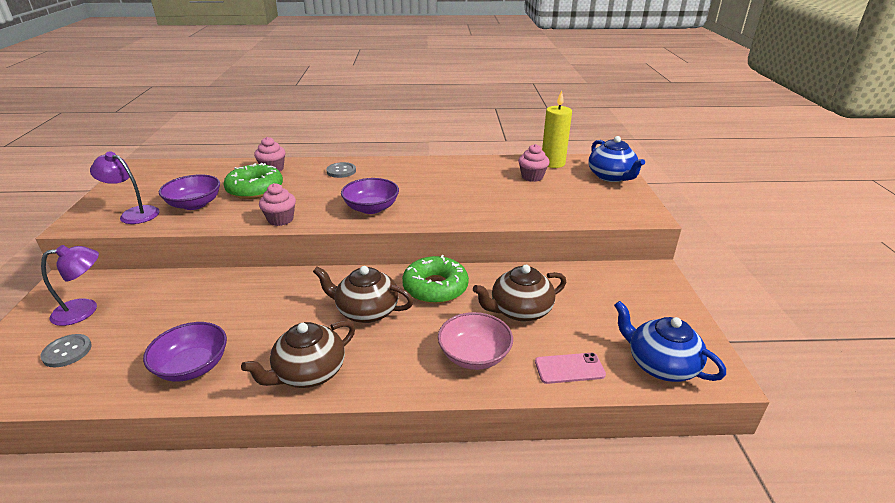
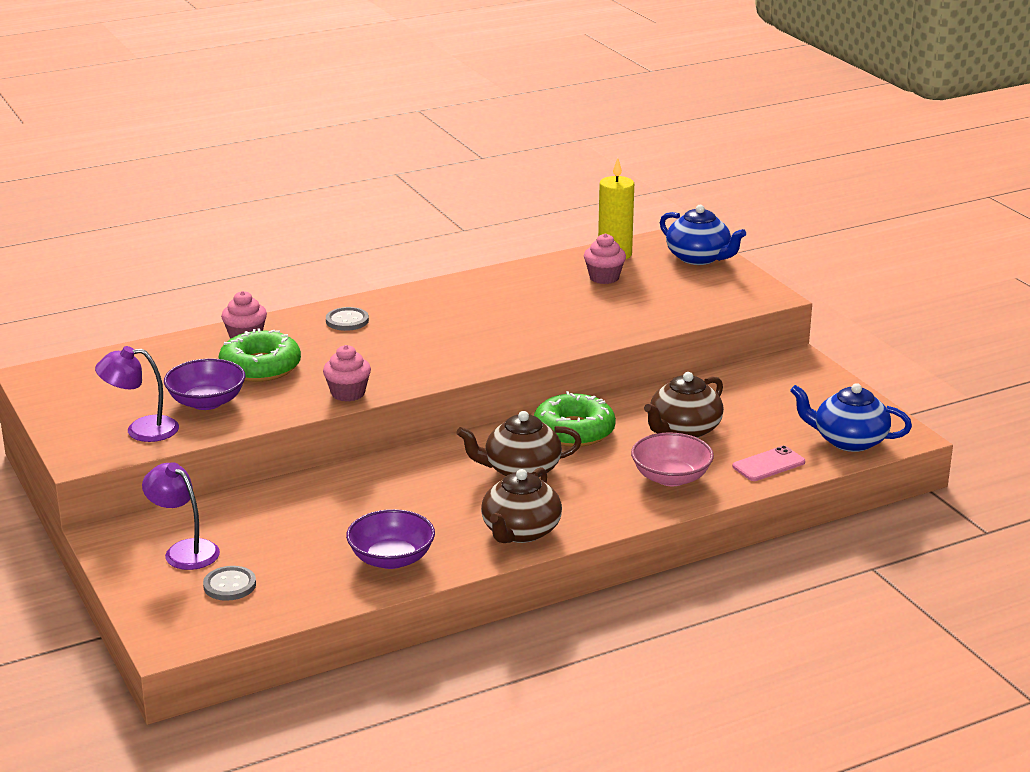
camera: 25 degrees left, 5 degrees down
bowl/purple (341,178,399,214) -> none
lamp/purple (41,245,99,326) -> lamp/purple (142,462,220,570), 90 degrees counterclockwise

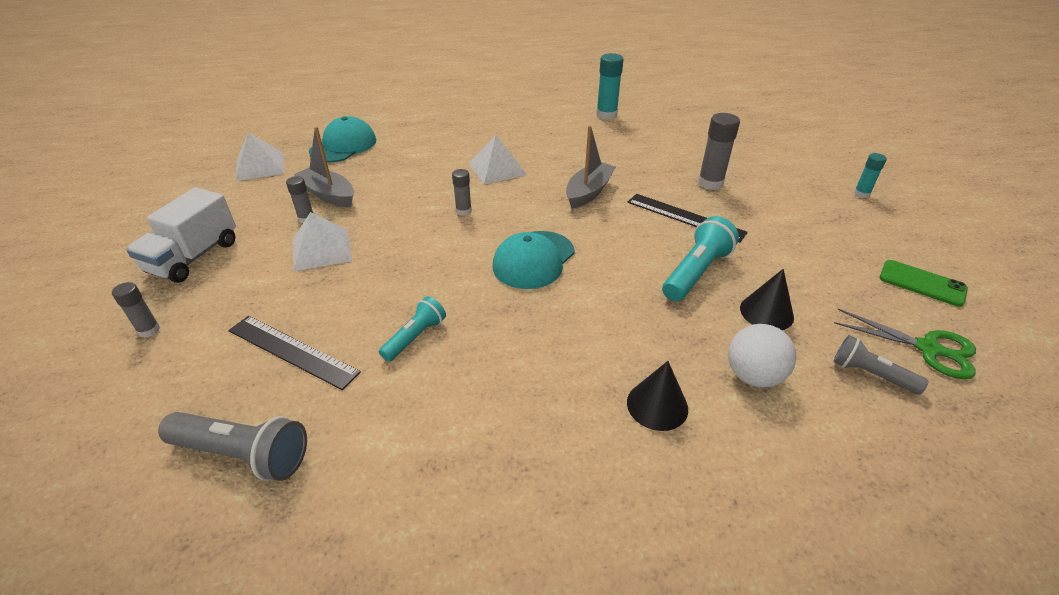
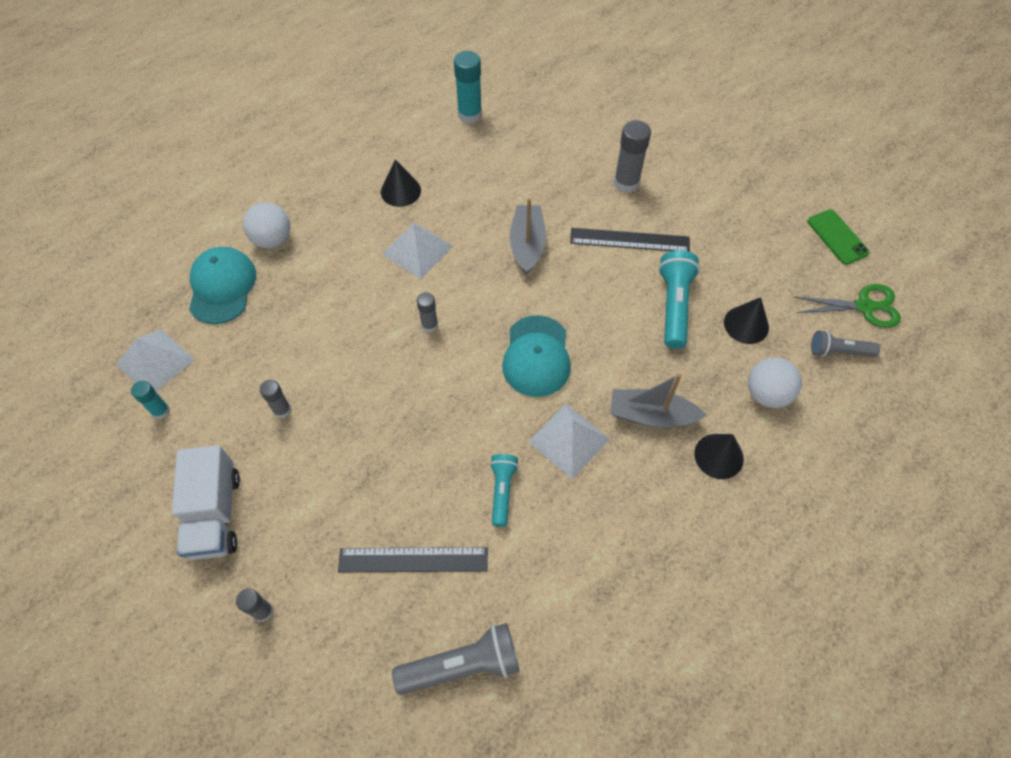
camera: 30 degrees left, 20 degrees up
none -> sphere/pure white (243,202,290,248)
none -> solid cone/jet-black (381,159,421,207)
solid pyramid/pure white (293,212,352,272) -> solid pyramid/pure white (528,404,610,479), relocated
boat/ash-grey (294,127,354,207) -> boat/ash-grey (610,374,707,428), relocated
glue/teal (853,153,887,198) -> glue/teal (131,381,170,419), relocated
smartphone/green (880,260,968,307) -> smartphone/green (808,209,870,265), 60 degrees clockwise

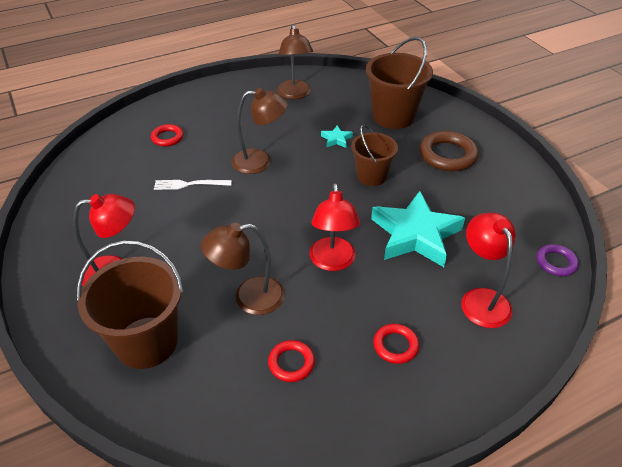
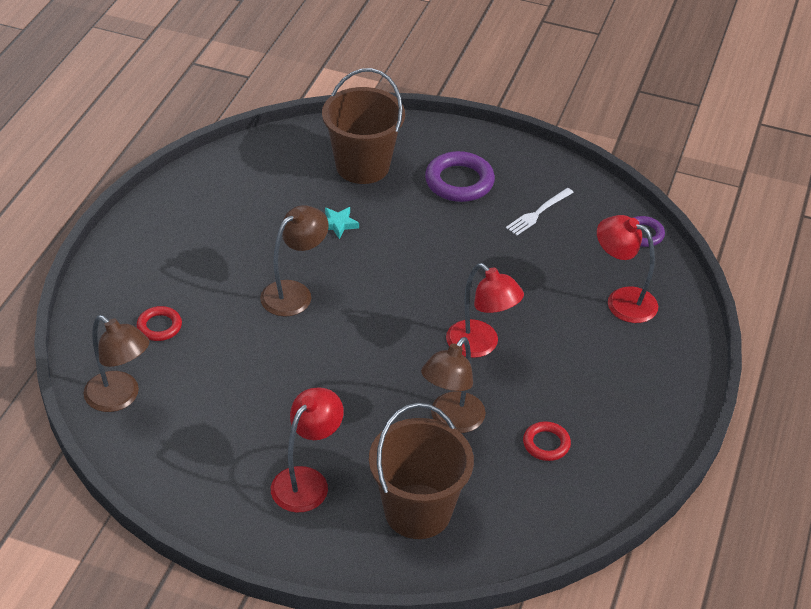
camera: 45 degrees left, 0 degrees up
bucket/dark brown (351,125,398,186) -> none
star shape/teal (371,191,465,267) -> none
torus/red (373,324,419,364) -> none
table fork/pure white (154,180,232,190) -> table fork/pure white (506,188,574,235), relocated
lamp/dark brown (277,25,313,99) -> lamp/dark brown (84,315,149,412), relocated
torus/dark brown (420,131,478,171) -> torus/purple (425,151,495,202)

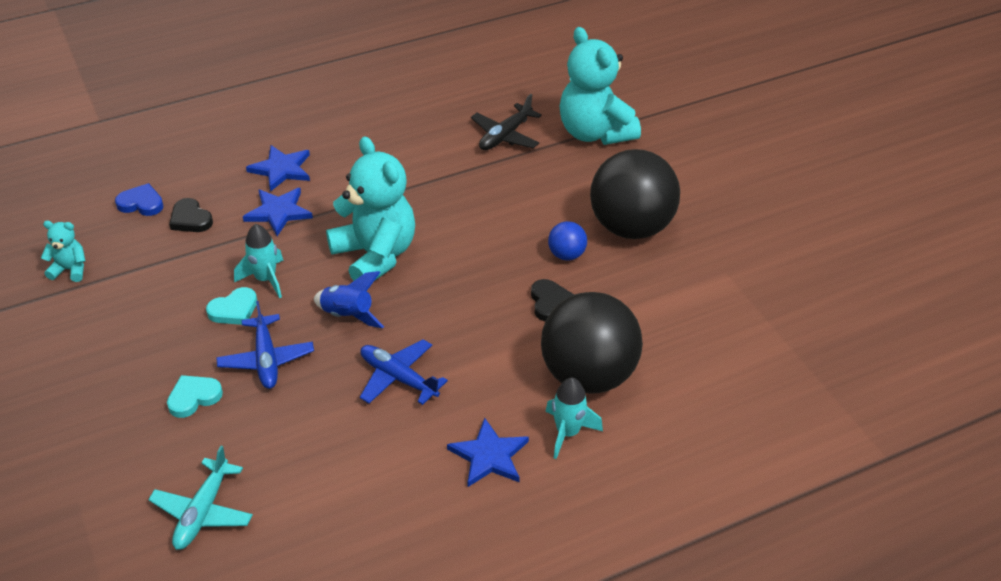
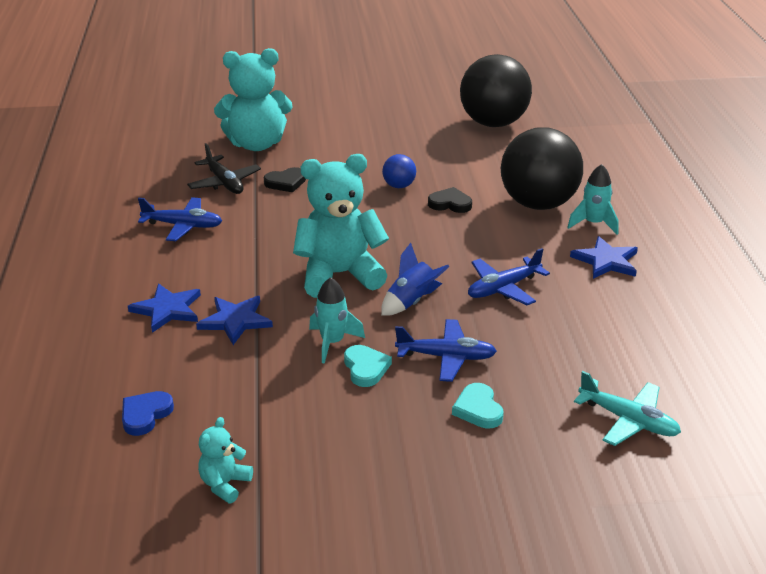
camera: 70 degrees left, 10 degrees down
none -> toy plane/blue (138,197,222,241)
love heart/jet-black (169,198,213,232) -> love heart/jet-black (264,167,306,192), relocated
sphere/jet-black (590,149,680,239) -> sphere/jet-black (460,54,532,127), relocated

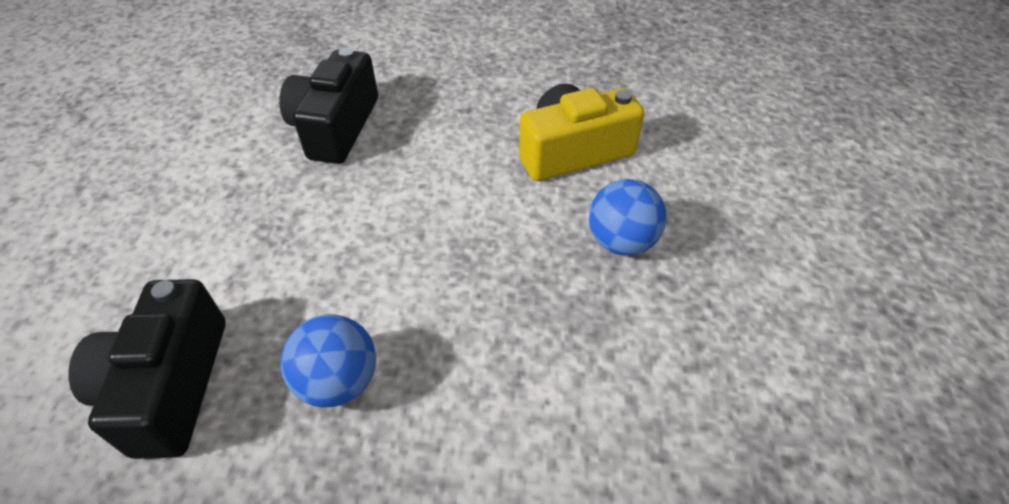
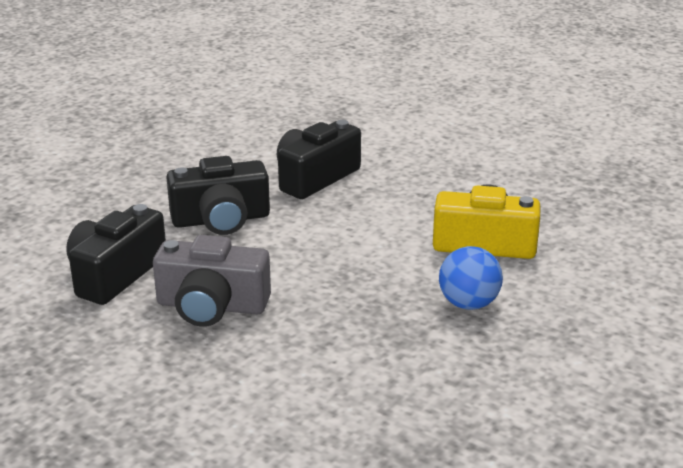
camera: 30 degrees right, 20 degrees down
none -> camera/jet-black (166,156,270,235)
sphere/blue (280,314,376,408) -> camera/ash-grey (153,235,271,327)

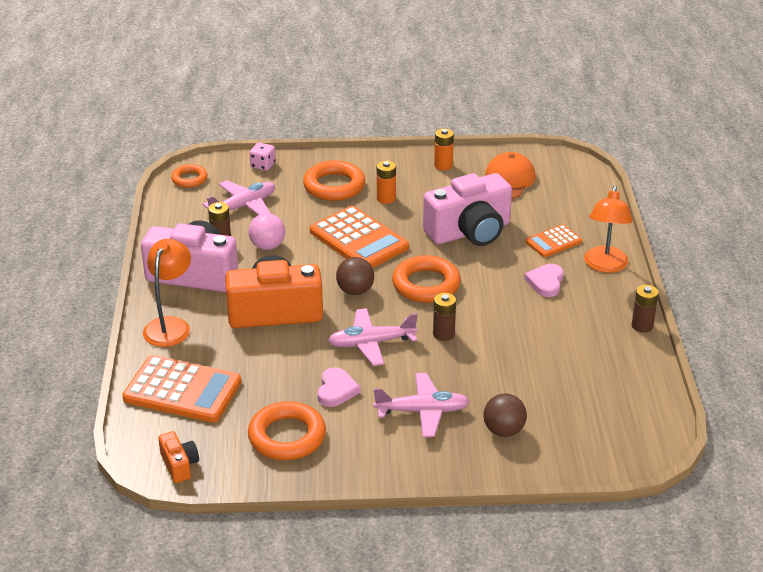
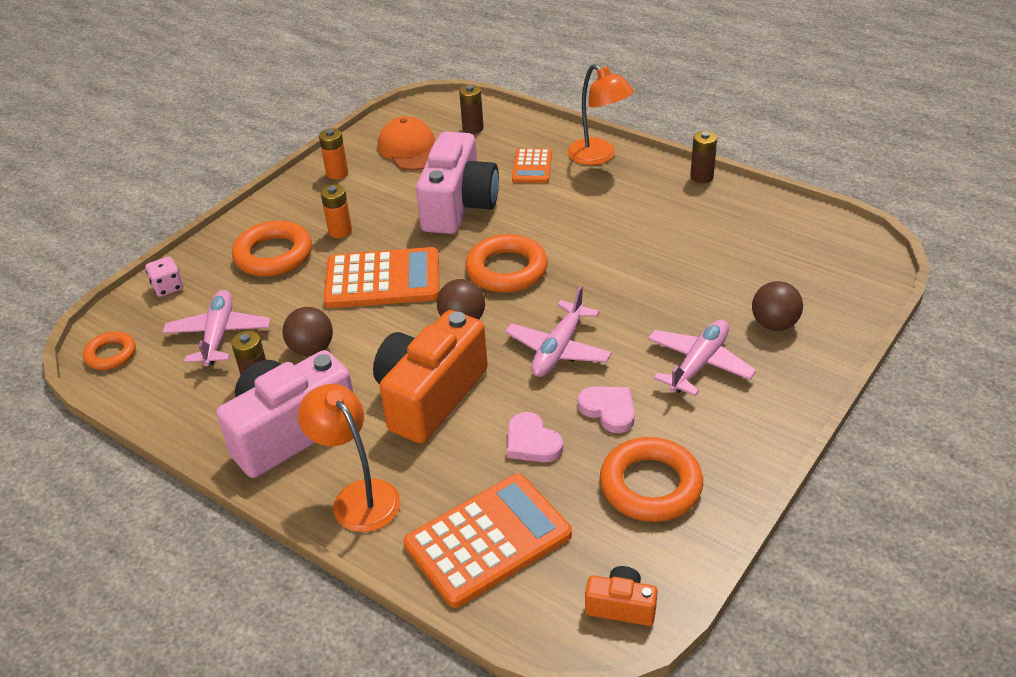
camera: 50 degrees left, 5 degrees up
battery/dark brown (433,293,456,341) -> battery/dark brown (459,85,484,134), relocated
love heart/rosy (524,264,564,297) -> love heart/rosy (507,412,563,462), relocated
sphere/rosy (248,213,285,250) -> sphere/dark brown (282,307,333,356)

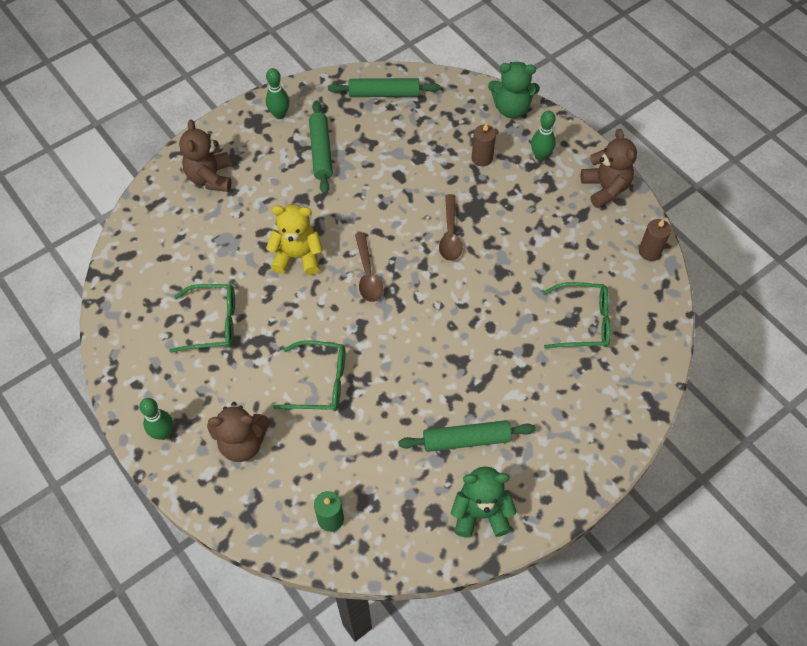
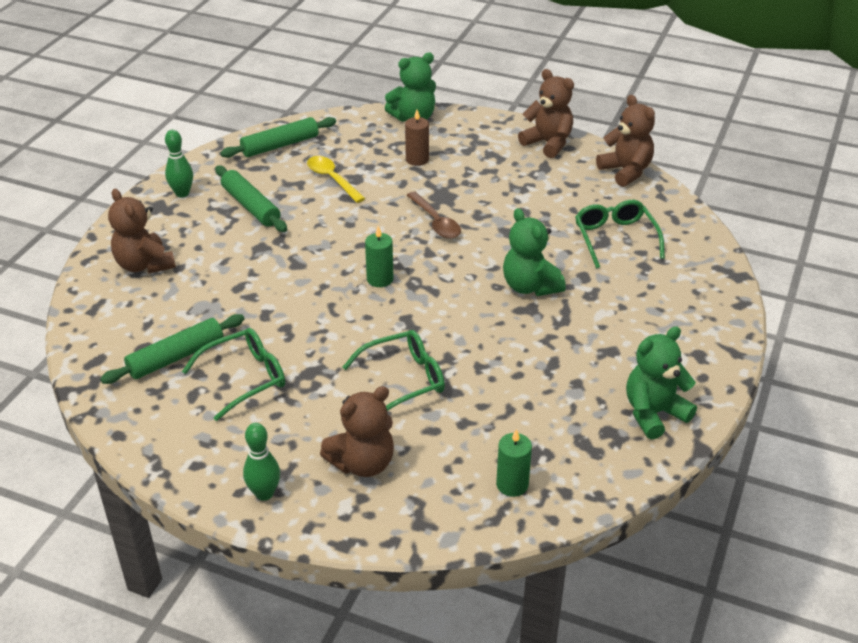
camera: 30 degrees left, 20 degrees down
teddy/bright yellow (266,204,323,275) -> none
tenpin/green (531,111,556,161) -> none
none -> tablespoon/bright yellow (307,156,366,203)
none -> teddy/green (503,208,566,296)
rolling pin/green (398,420,536,452) -> rolling pin/green (100,314,244,384), relocated
tablespoon/dark brown (355,233,383,302) -> candle/green (365,226,393,287)
candle/dark brown (639,219,671,261) -> teddy/dark brown (596,95,655,187)
eyeglasses/green (542,282,611,349) -> eyeglasses/green (575,200,665,268), 75 degrees counterclockwise

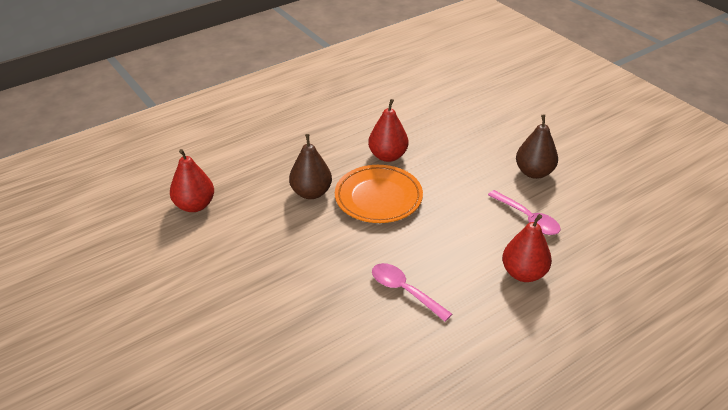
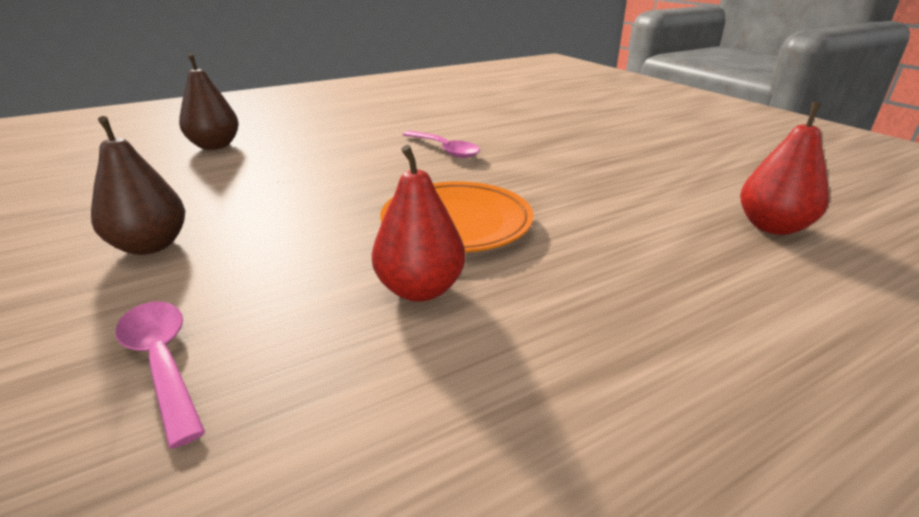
camera: 175 degrees left, 10 degrees down
pear/red (502,214,552,282) -> none
pear/dark brown (289,134,332,199) -> pear/dark brown (179,53,239,150), relocated
tablespoon/rosy (488,190,561,235) -> tablespoon/rosy (116,302,205,448), relocated

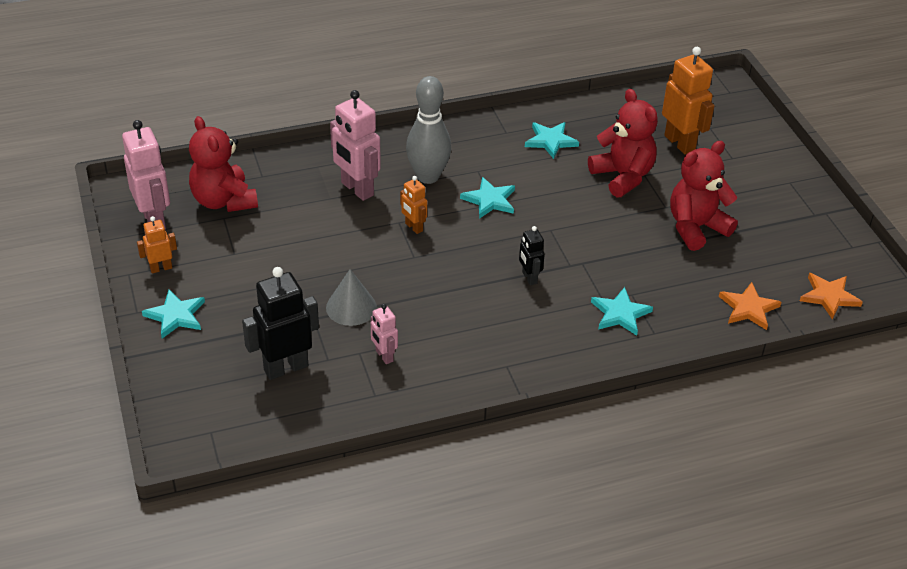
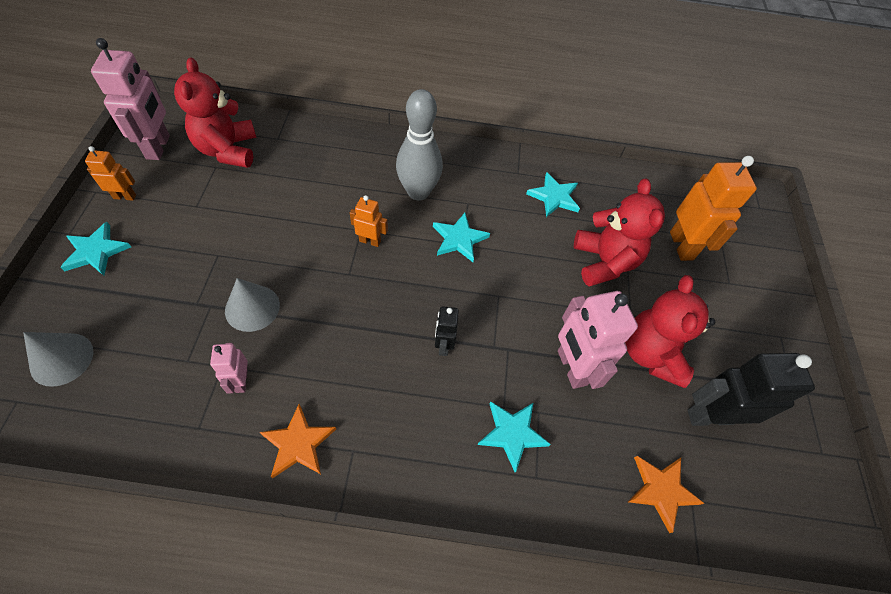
camera: 20 degrees right, 15 degrees up
none -> solid cone/ash-grey (23,332,93,387)
toy robot/jet-black (242,267,319,380) -> toy robot/jet-black (688,353,815,426), relocated
toy robot/rosy (330,90,381,201) -> toy robot/rosy (558,291,638,389), relocated
star shape/bright orange (800,273,863,320) -> star shape/bright orange (260,404,336,478), relocated
toy robot/bright orange (400,176,427,234) -> toy robot/bright orange (350,195,388,247), 120 degrees clockwise
teddy/red (670,141,738,251) -> teddy/red (625,275,715,388), 75 degrees counterclockwise

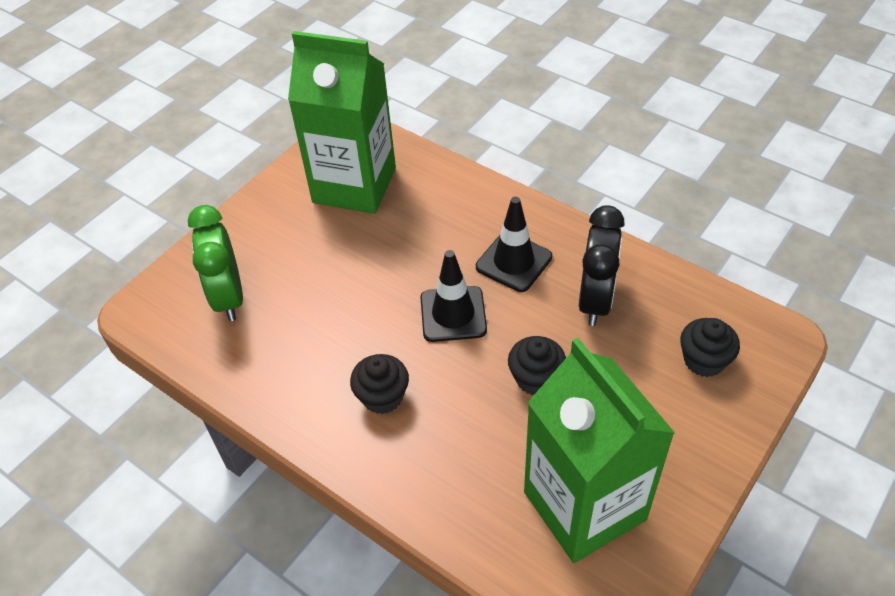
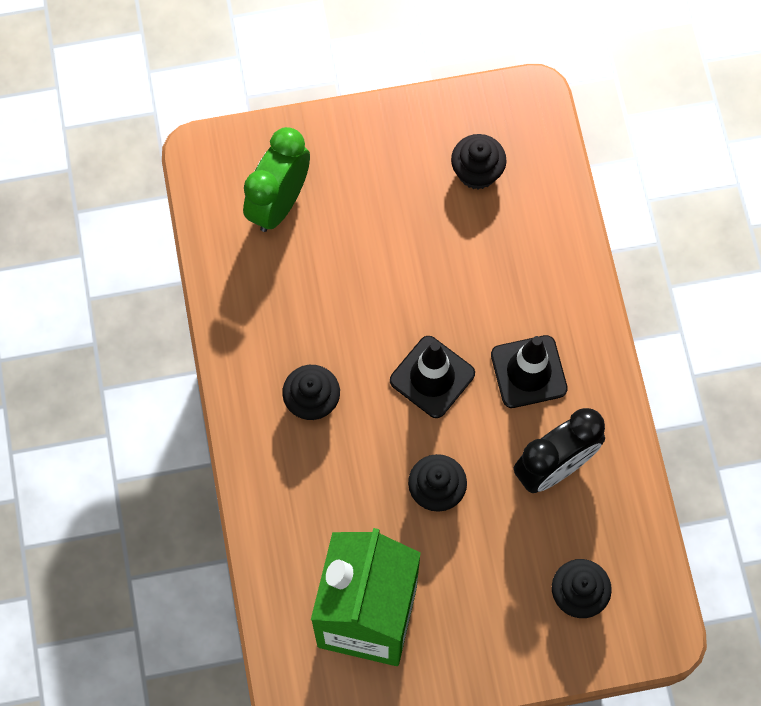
camera: 40 degrees right, 20 degrees up
carton/green (288,31,396,214) -> fairy cake/jet-black (451,134,507,190)

